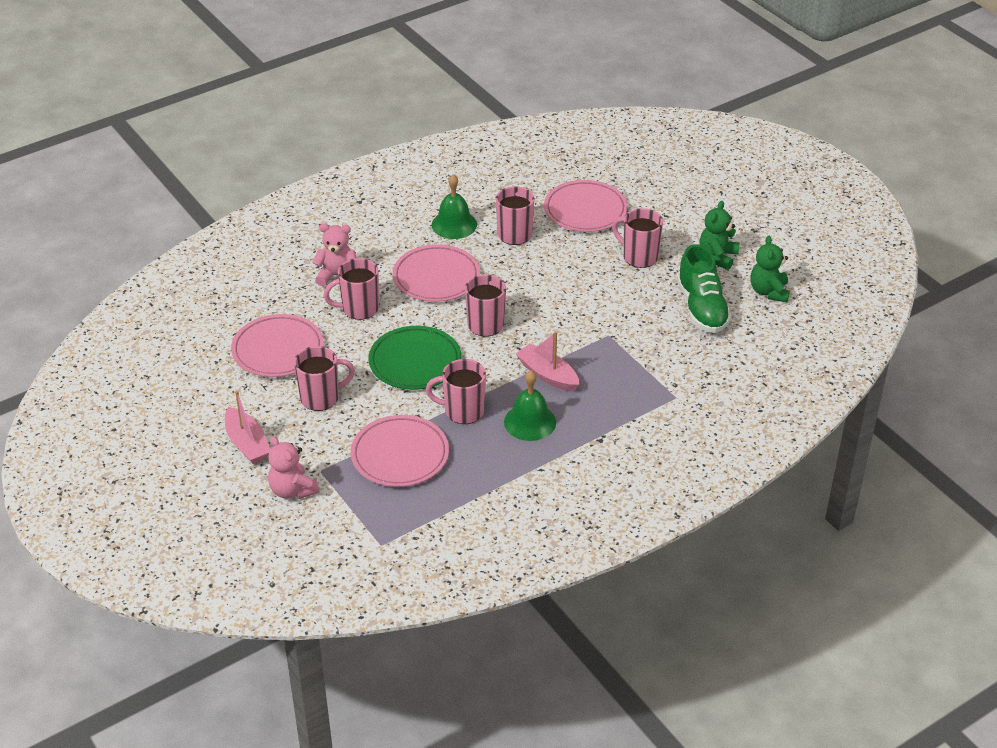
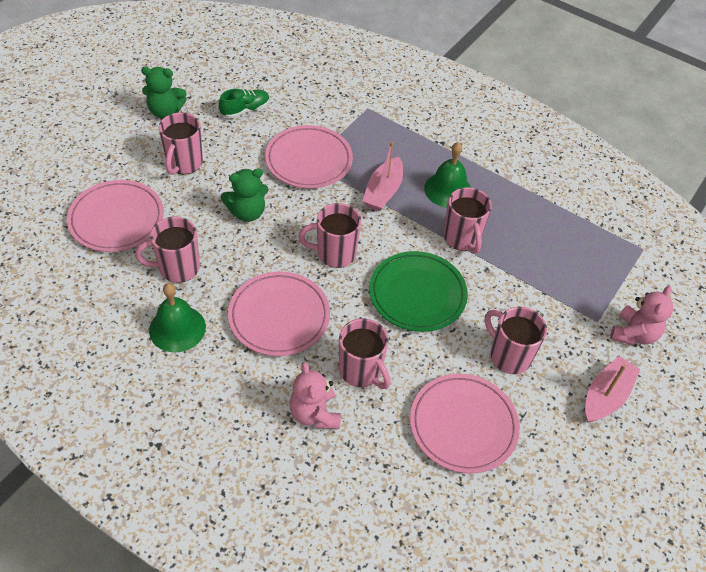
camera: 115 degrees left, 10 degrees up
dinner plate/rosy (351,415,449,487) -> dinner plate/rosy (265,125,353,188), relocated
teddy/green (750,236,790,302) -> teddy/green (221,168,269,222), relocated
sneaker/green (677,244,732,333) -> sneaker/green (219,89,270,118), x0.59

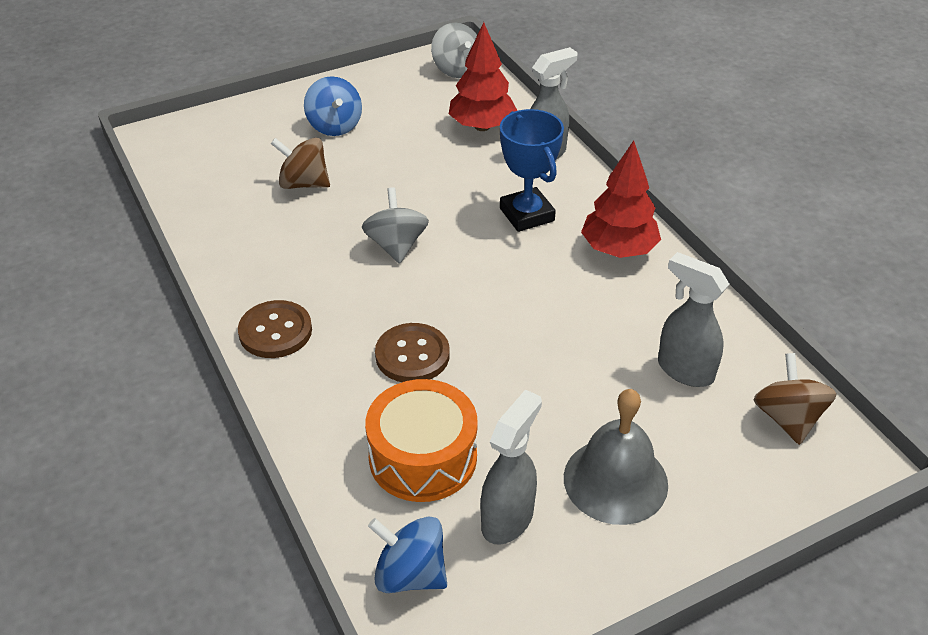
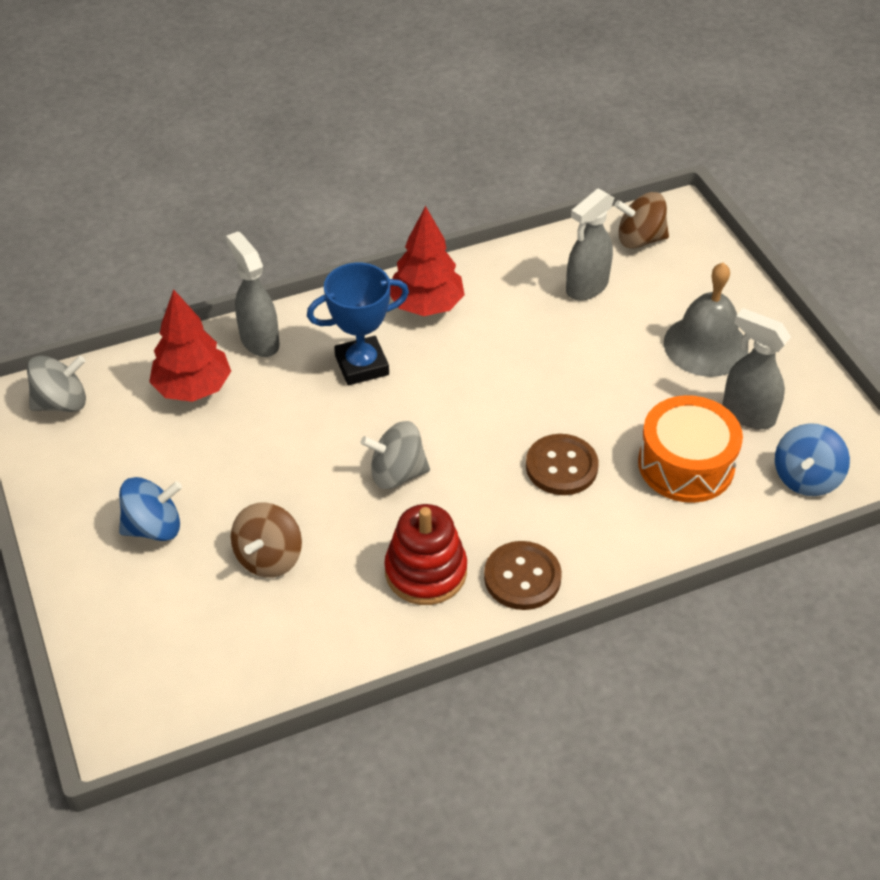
camera: 85 degrees left, 5 degrees up
none -> stacking toy/red (384,504,467,605)

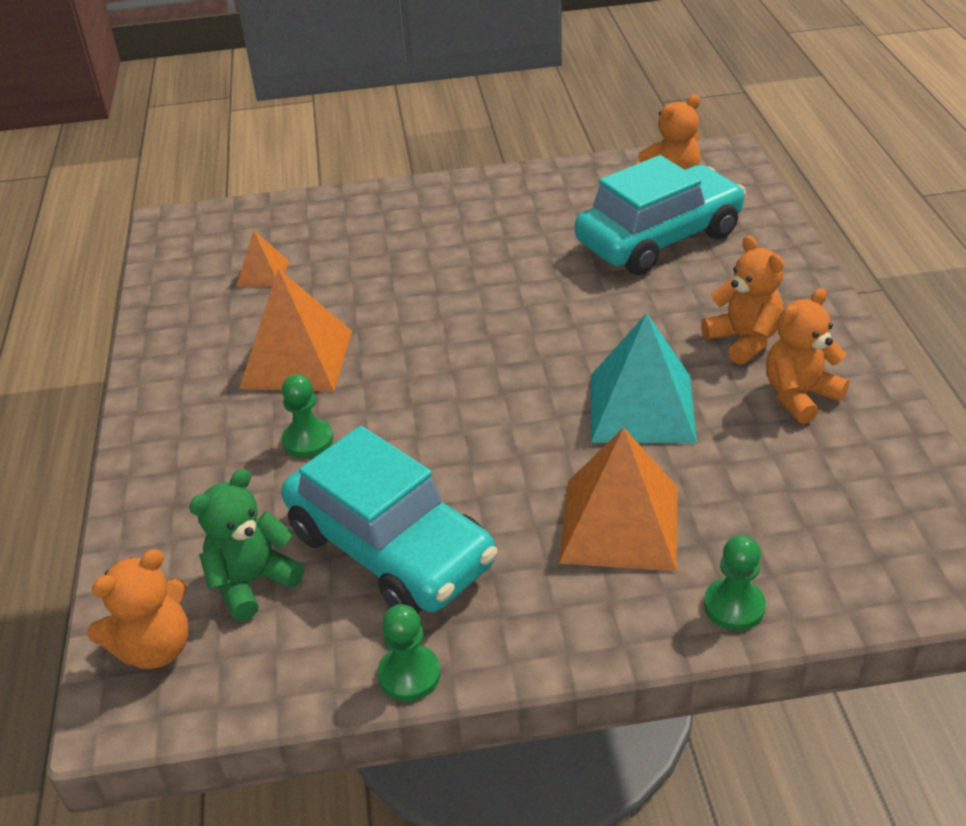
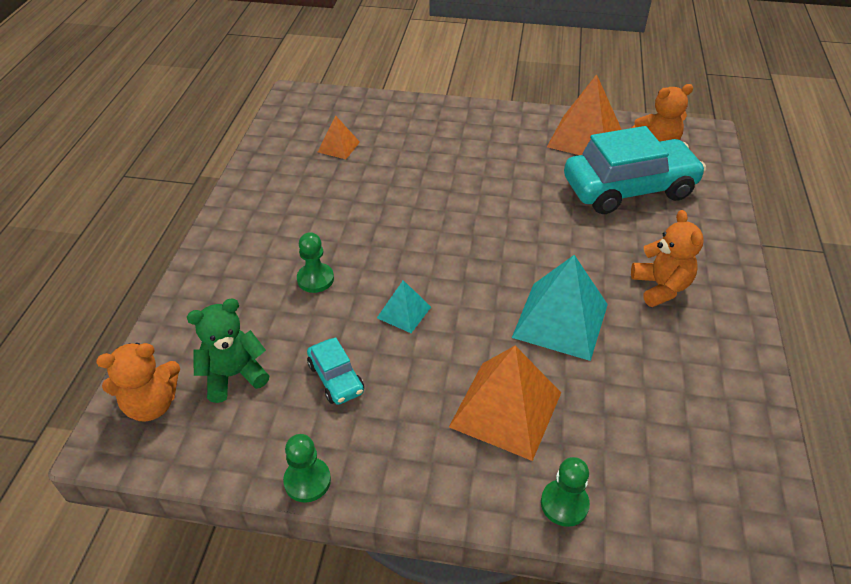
camera: 15 degrees right, 5 degrees up
teddy/bright orange (766,288,849,424) -> none
none -> solid pyramid/teal (377,280,431,333)
solid pyramid/bright orange (239,268,352,392) -> solid pyramid/bright orange (547,74,621,155), relocated
car/teal (282,426,497,614) -> car/teal (307,337,364,405), x0.45

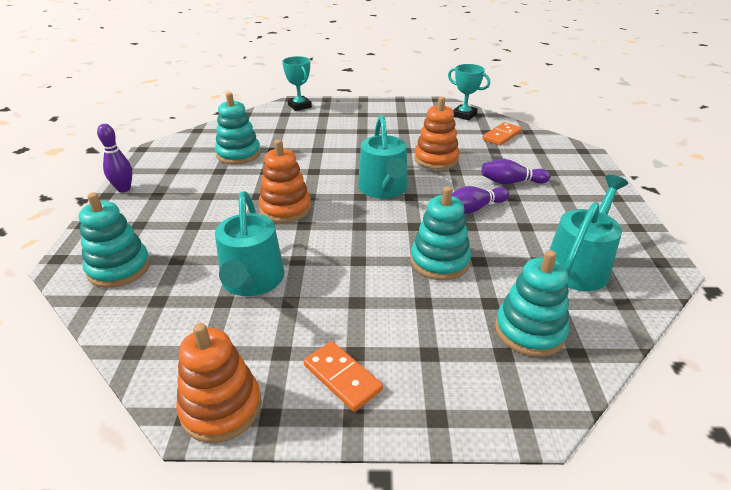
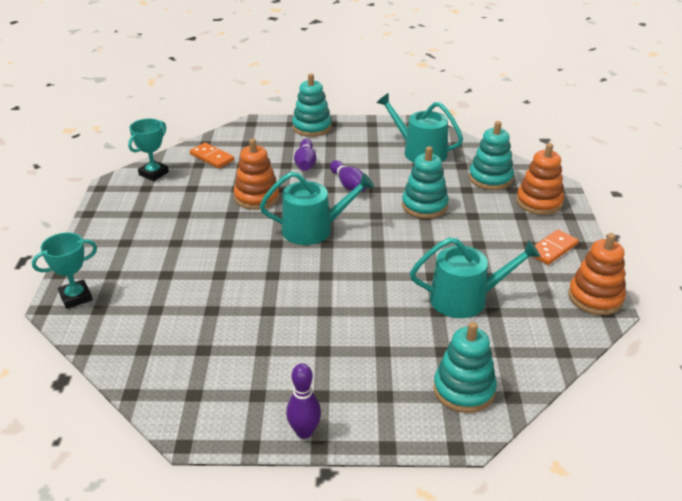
camera: 90 degrees left, 0 degrees up
stacking toy/teal (215,92,261,165) -> stacking toy/teal (292,73,332,137), relocated
stacking toy/bright orange (258,139,311,223) -> stacking toy/bright orange (516,143,564,215), relocated

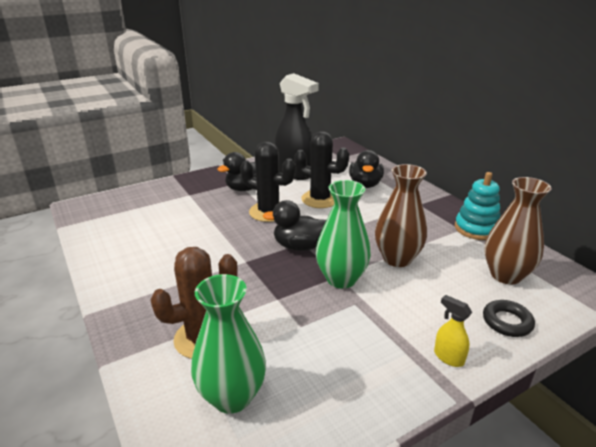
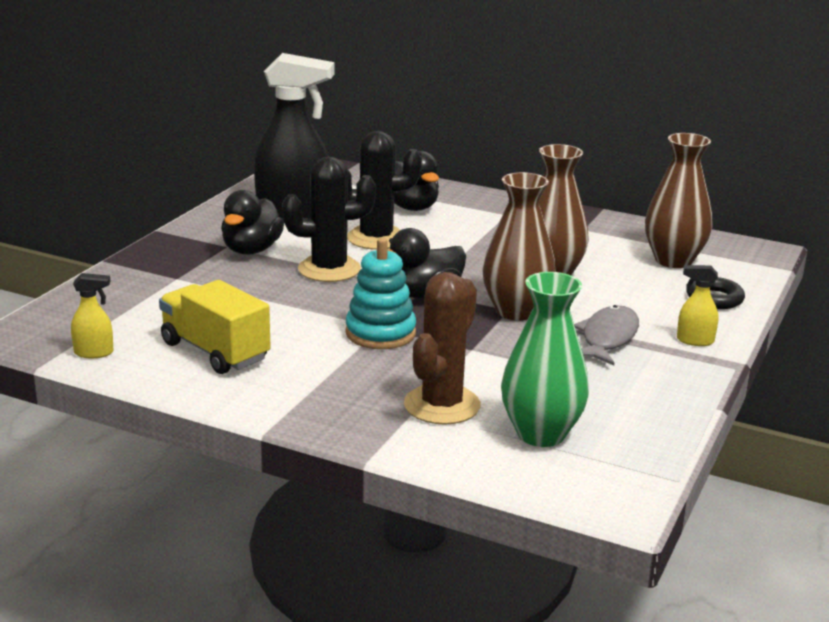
camera: 35 degrees left, 5 degrees down
none -> spray bottle/bright yellow (71,273,114,358)
none -> truck/bright yellow (159,280,271,374)
none -> toy fish/ash-grey (574,305,639,366)
stacking toy/teal (455,172,501,240) -> stacking toy/teal (345,238,416,349), relocated
vase/green (316,180,371,289) -> vase/dark brown (482,172,556,320)

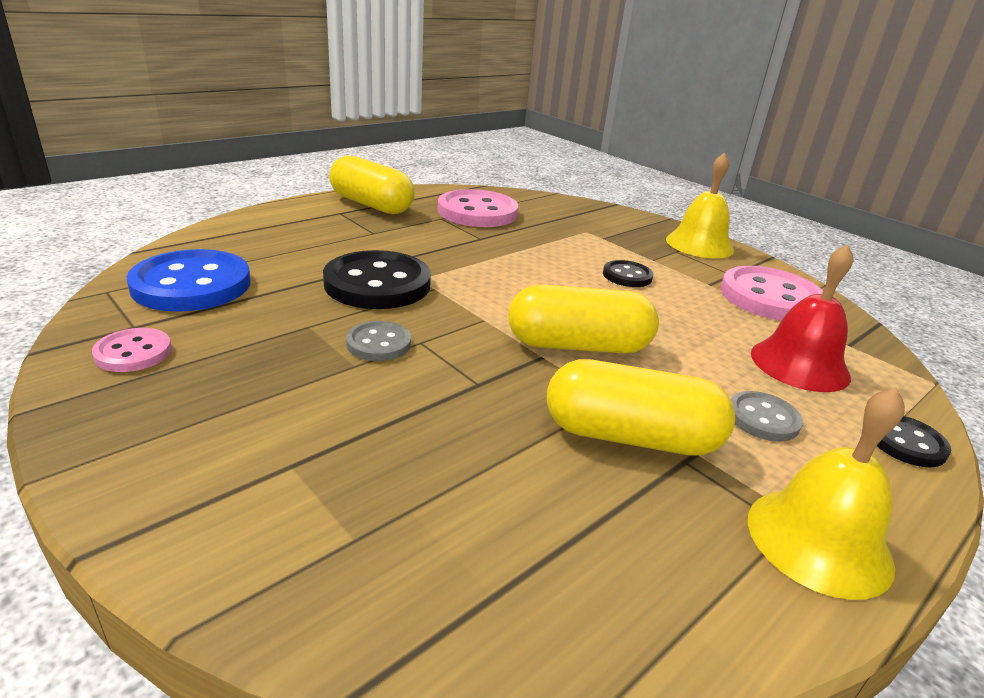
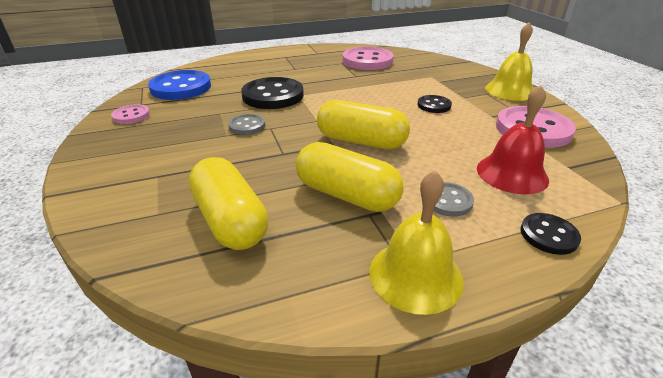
camera: 25 degrees right, 5 degrees up
pill shape/bright yellow (329,156,415,214) -> pill shape/bright yellow (189,157,268,250), relocated

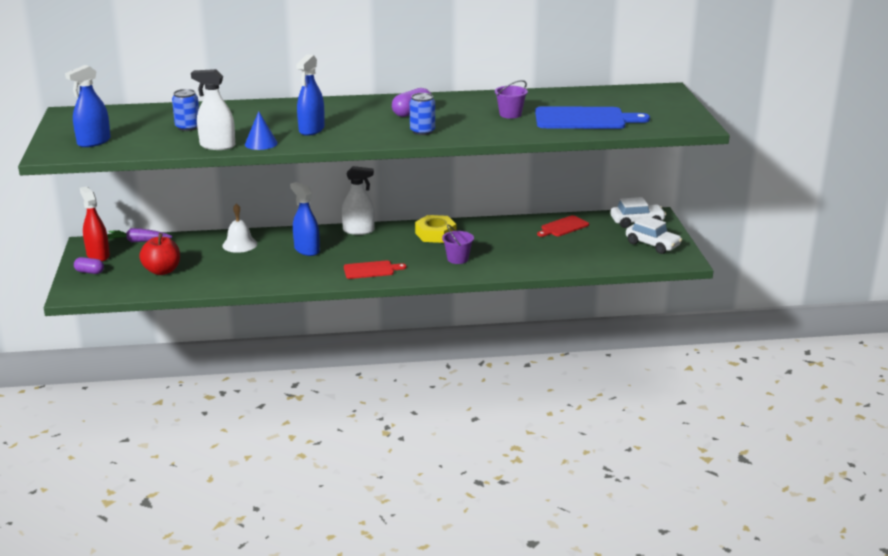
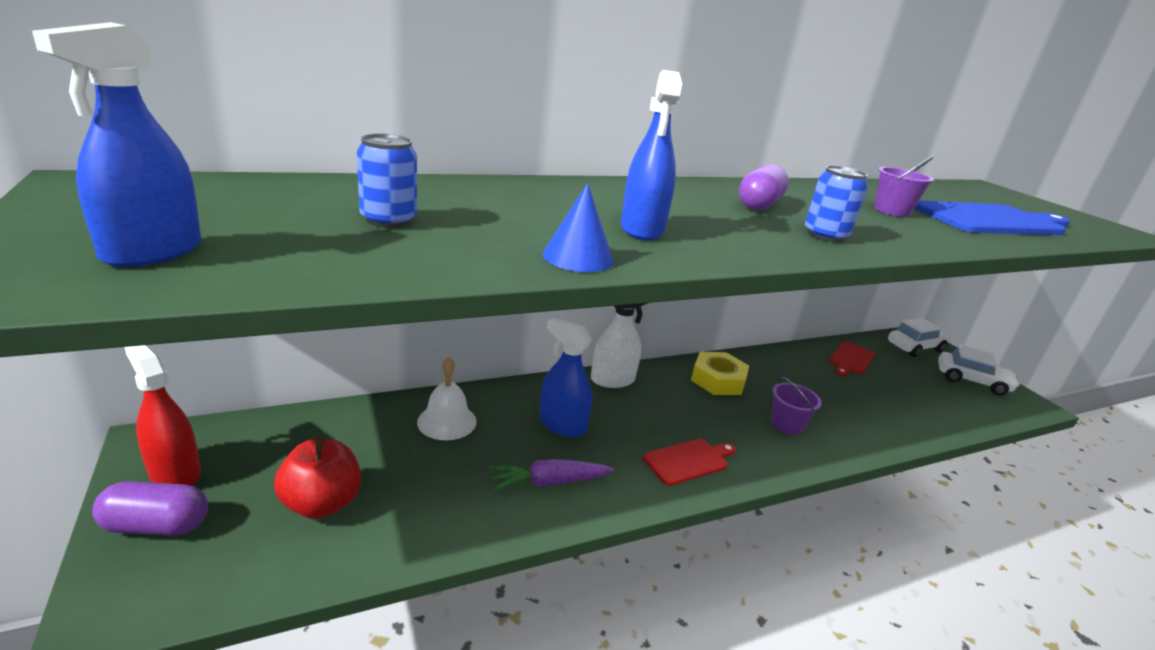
camera: 20 degrees left, 0 degrees up
spray bottle/pure white (191,69,235,150) -> none
toy carrot/purple (107,228,172,242) -> toy carrot/purple (489,459,614,491), relocated
pill shape/purple (74,257,104,274) -> pill shape/purple (92,481,208,536), x1.51

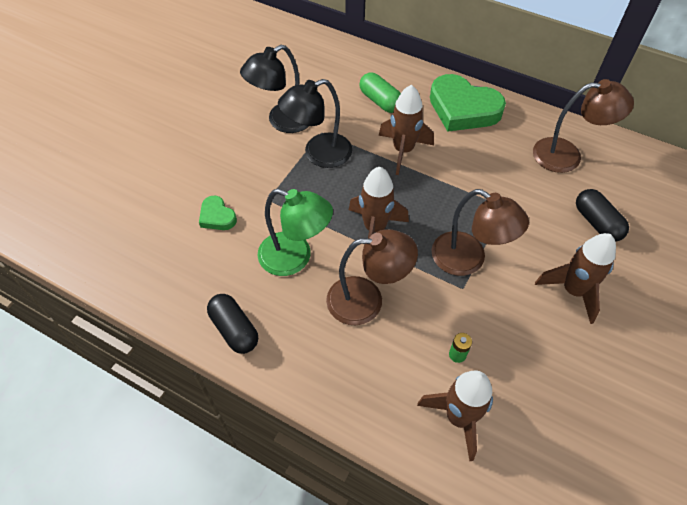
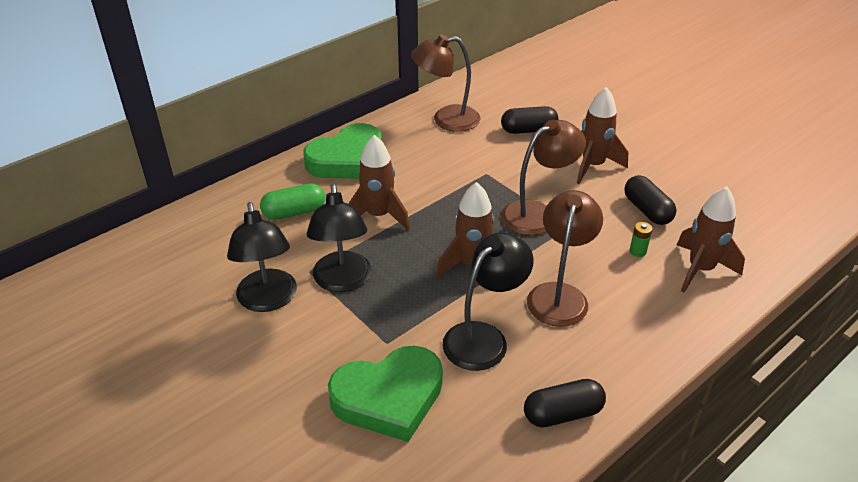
camera: 70 degrees left, 15 degrees down
none -> pill shape/jet-black (624,175,677,225)
lamp/green (258,189,333,276) -> lamp/jet-black (443,233,534,371)
lamp/dark brown (533,79,634,173) -> lamp/dark brown (411,34,480,132), 120 degrees counterclockwise
love heart/green (199,196,237,230) -> love heart/green (328,345,443,442), x2.06

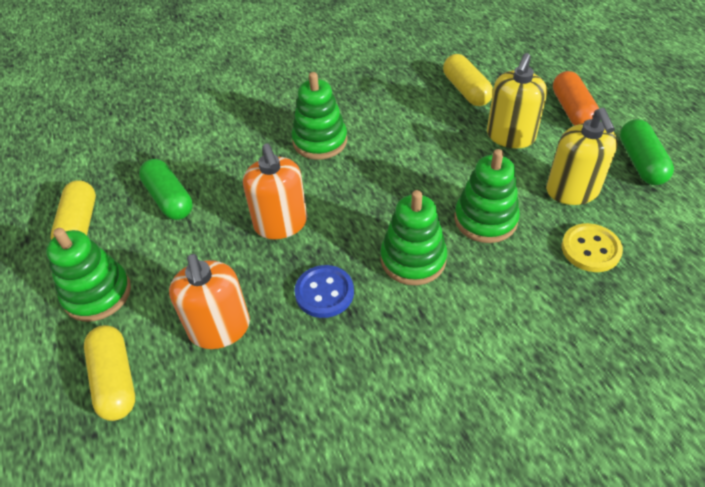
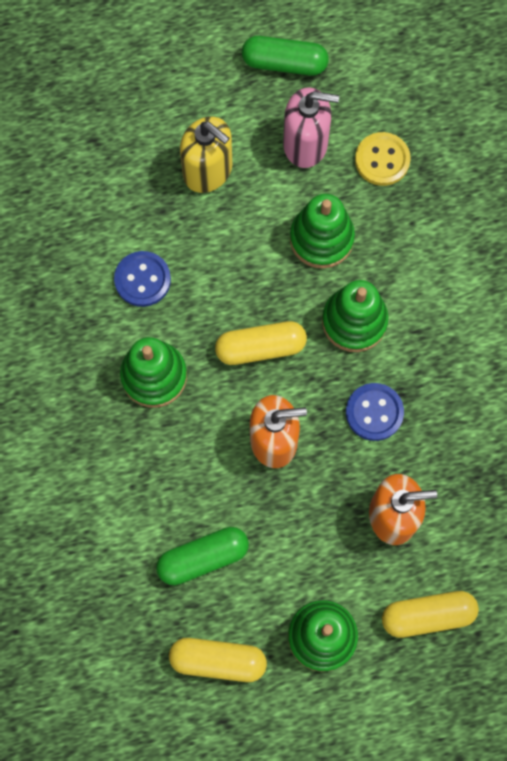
camera: 80 degrees left, 25 degrees up
pill shape/bright orange (553,71,599,126) -> none
none -> shirt button/blue (114,251,171,307)
pill shape/bright yellow (443,54,493,106) -> pill shape/bright yellow (215,321,307,365), relocated
soap pump/bright yellow (546,108,618,205) -> soap pump/rosy (283,88,339,168)

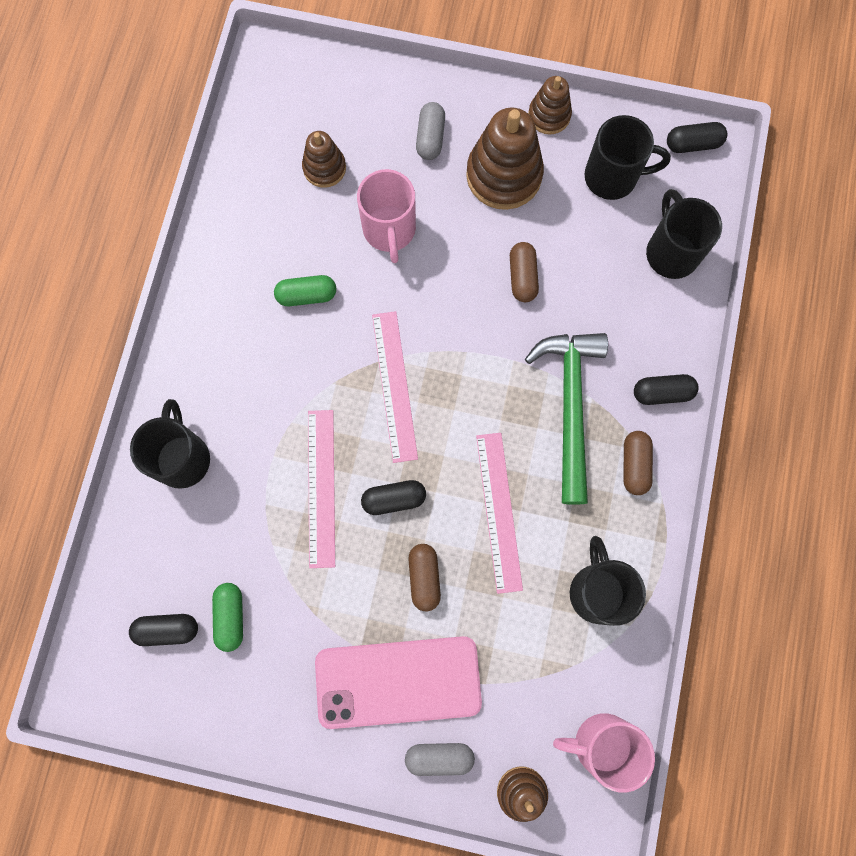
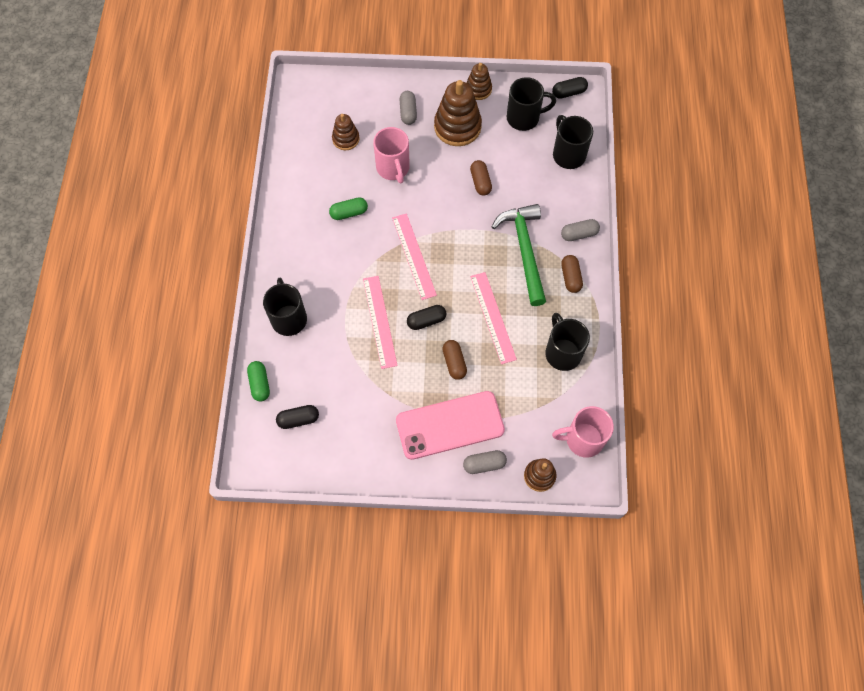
camera: 10 degrees left, 10 degrees down
pill shape/green (212,583,243,652) -> pill shape/green (247,361,270,401), relocated
pill shape/jet-black (634,374,699,405) -> pill shape/ash-grey (561,219,600,241)

